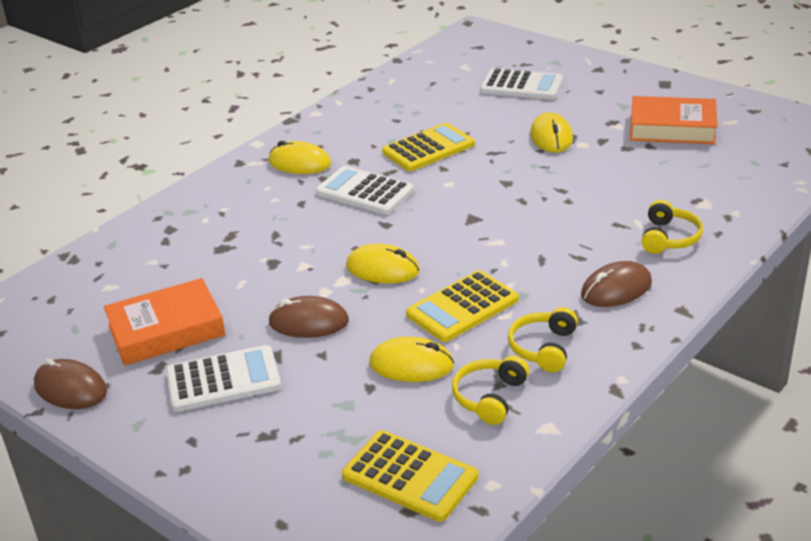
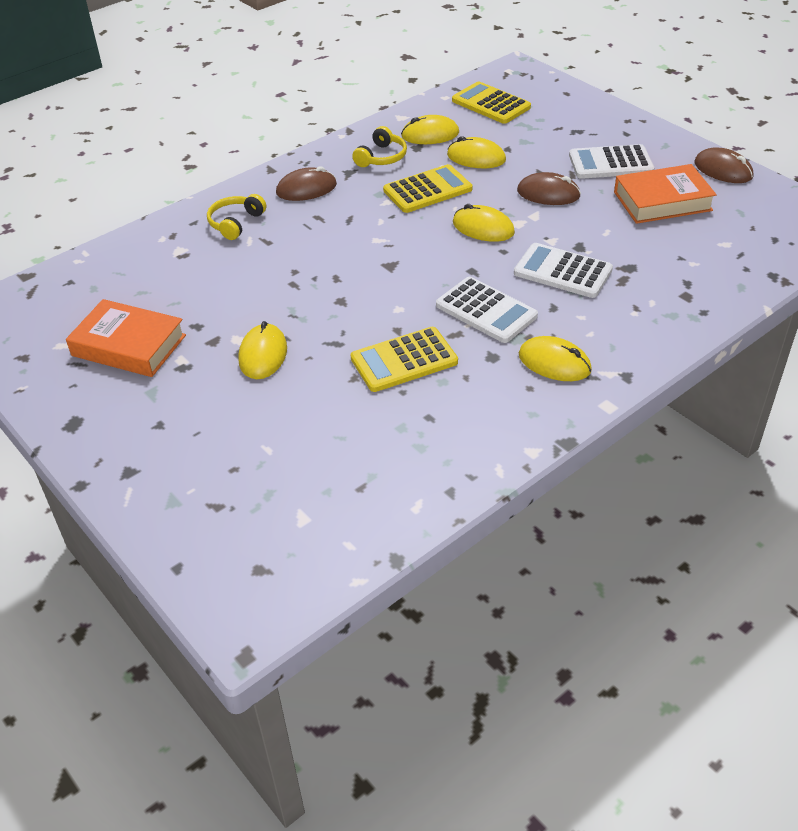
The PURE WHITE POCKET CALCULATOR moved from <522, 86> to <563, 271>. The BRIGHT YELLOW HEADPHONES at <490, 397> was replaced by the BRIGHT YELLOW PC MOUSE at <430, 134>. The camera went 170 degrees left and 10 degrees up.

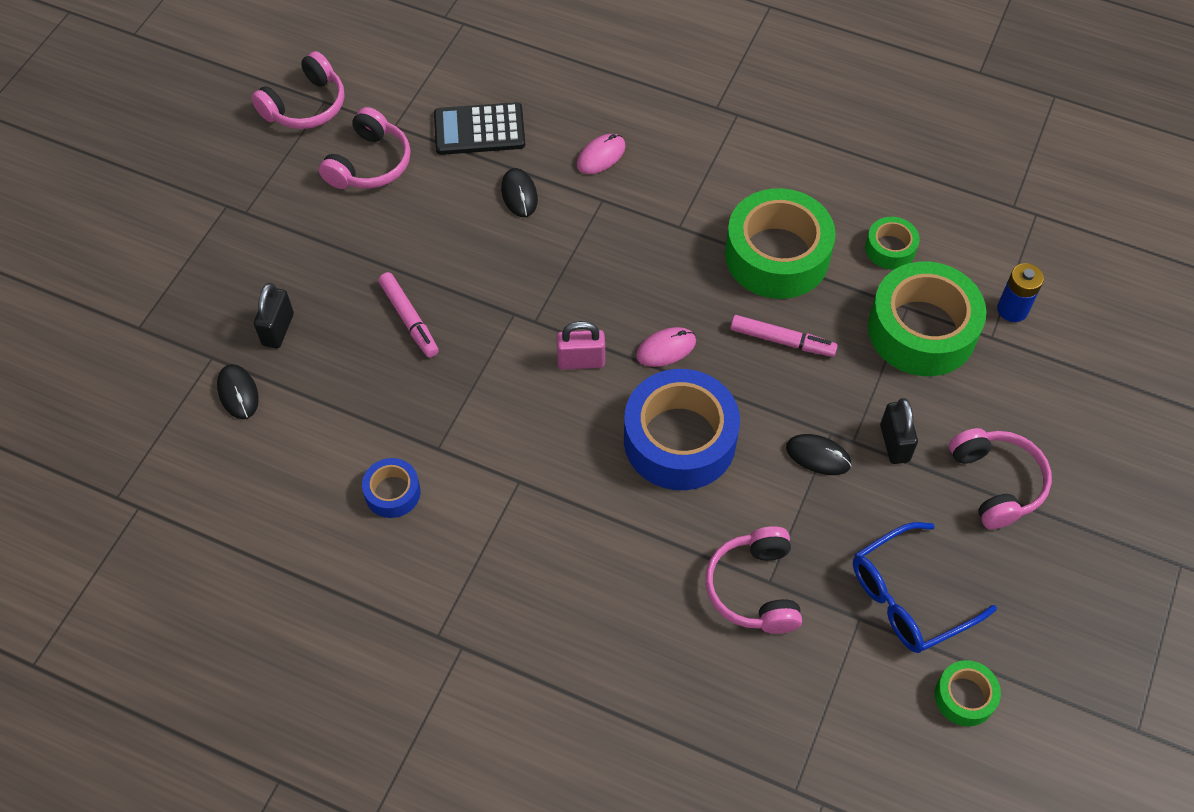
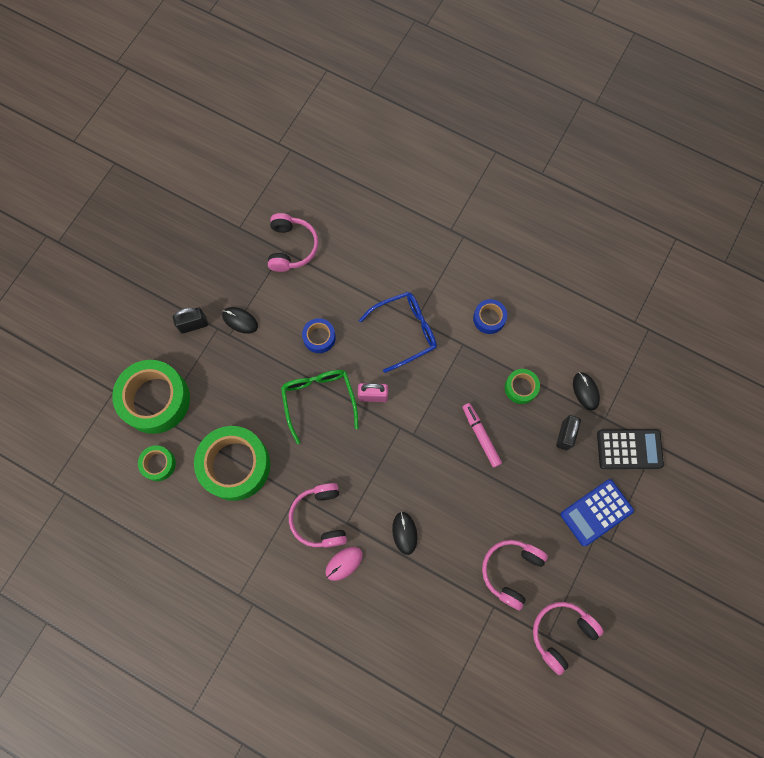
The EBONY POCKET CALCULATOR moved from <479, 130> to <629, 449>. The ROYAL BLUE AA BATTERY at <1012, 309> disappeared. The ROSY MARKER at <781, 340> disappeared. The ROSY PC MOUSE at <666, 349> was replaced by the EMERALD EYEGLASSES at <319, 400>. The ROYAL BLUE STICKY TAPE at <679, 440> changed to 0.48 times the size. The EBONY PADLOCK at <894, 443> turned 75 degrees clockwise. The ROSY HEADPHONES moved from <996, 483> to <320, 518>. The ROYAL BLUE EYEGLASSES moved from <908, 597> to <405, 331>. The EMERALD STICKY TAPE moved from <964, 697> to <521, 388>. The ROYAL BLUE POCKET CALCULATOR at <596, 512> appeared. The camera went 175 degrees left and 15 degrees up.

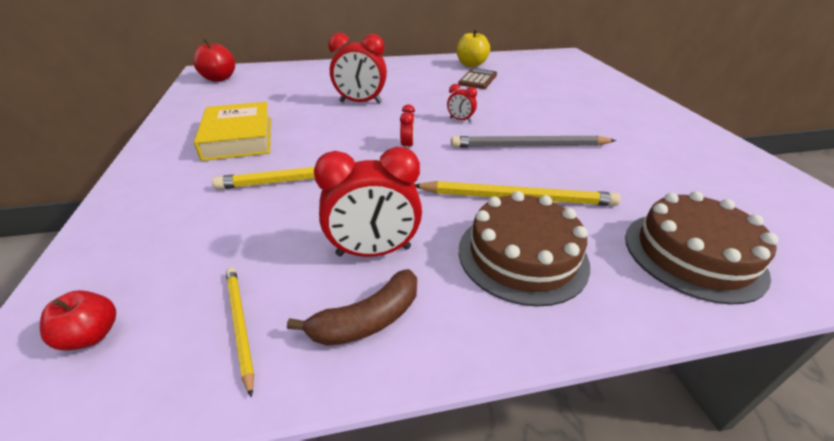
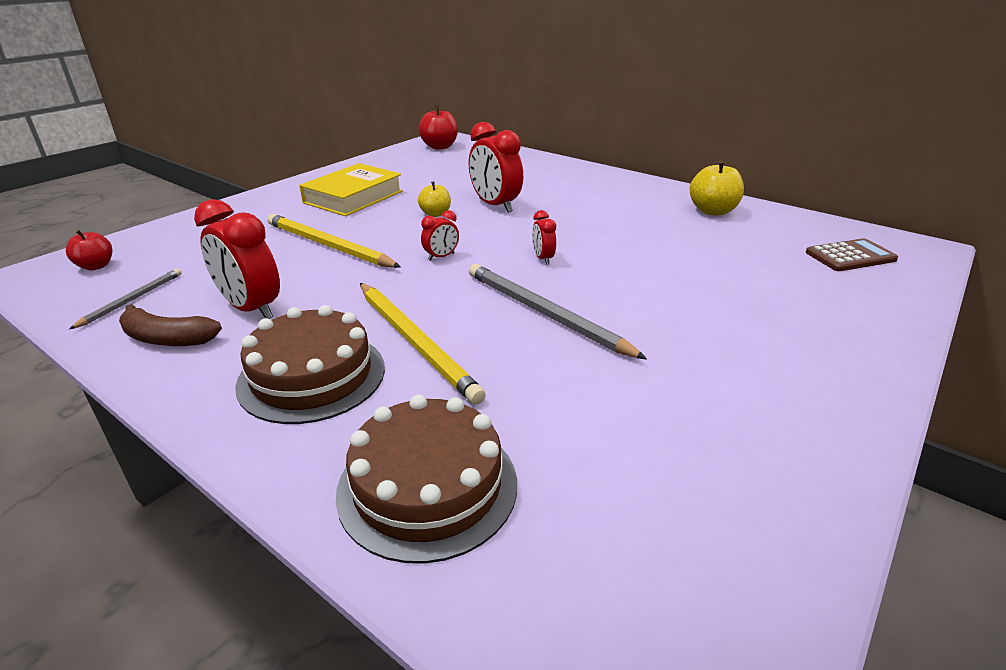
The DARK BROWN POCKET CALCULATOR moved from <478, 79> to <850, 256>. The BRIGHT YELLOW PENCIL at <240, 324> became the ASH-GREY PENCIL at <132, 300>. The BRIGHT YELLOW APPLE at <435, 214> appeared. The camera went 50 degrees right and 5 degrees down.

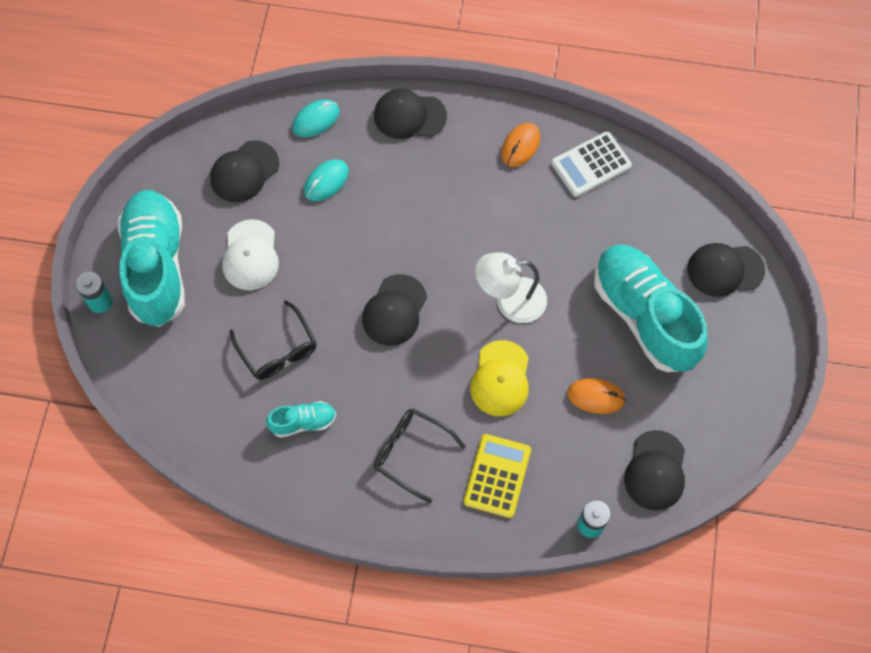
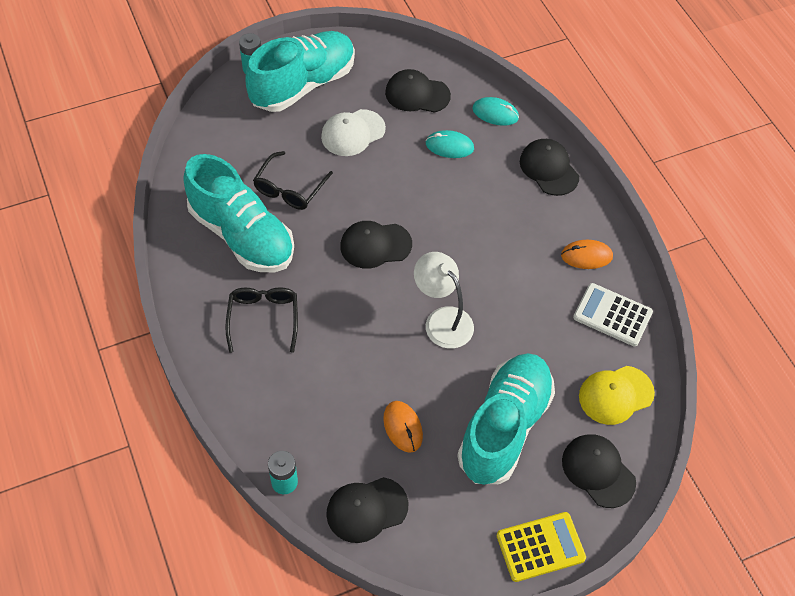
The BRIGHT YELLOW PEAKED CAP moved from <500, 379> to <615, 395>. The AQUA SHOE at <303, 422> changed to 2.26 times the size. The BRIGHT YELLOW POCKET CALCULATOR moved from <497, 476> to <540, 547>. The camera went 55 degrees right and 10 degrees down.

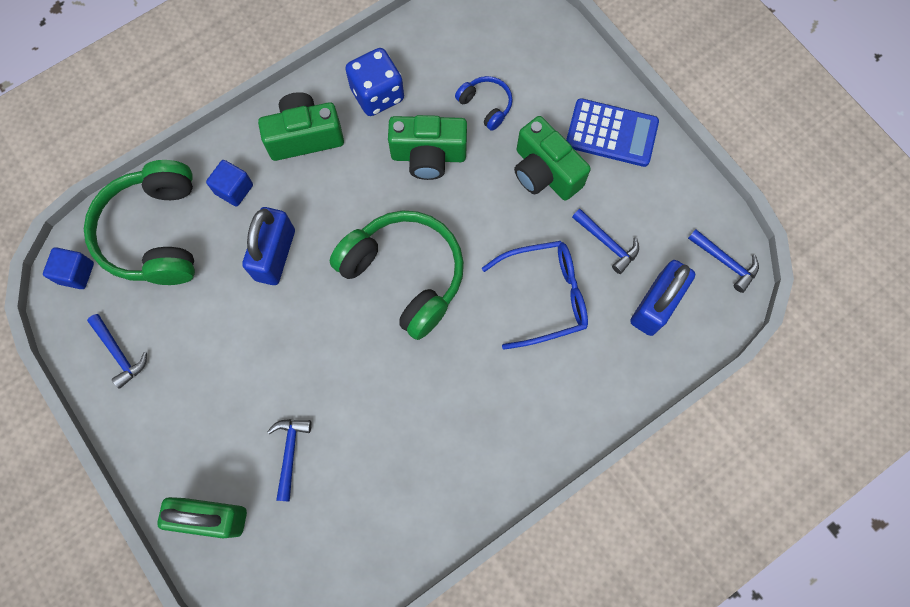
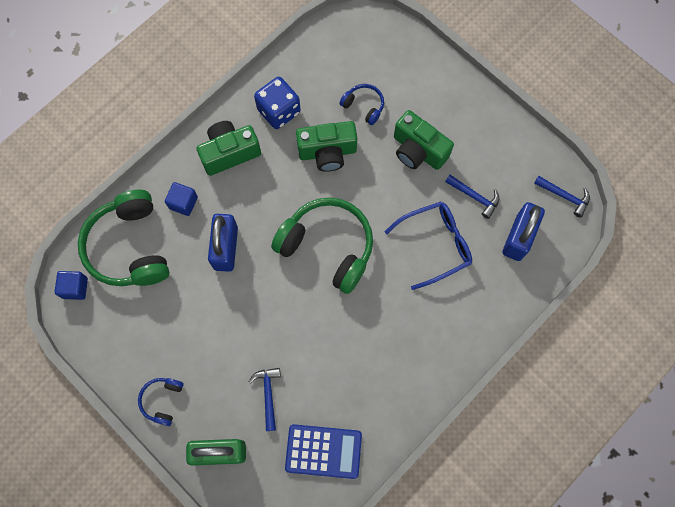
The ROYAL BLUE POCKET CALCULATOR moved from <611, 133> to <323, 451>. The ROYAL BLUE CARPENTER'S HAMMER at <119, 353> disappeared. The ROYAL BLUE HEADPHONES at <162, 400> appeared. The camera went 10 degrees left and 0 degrees up.

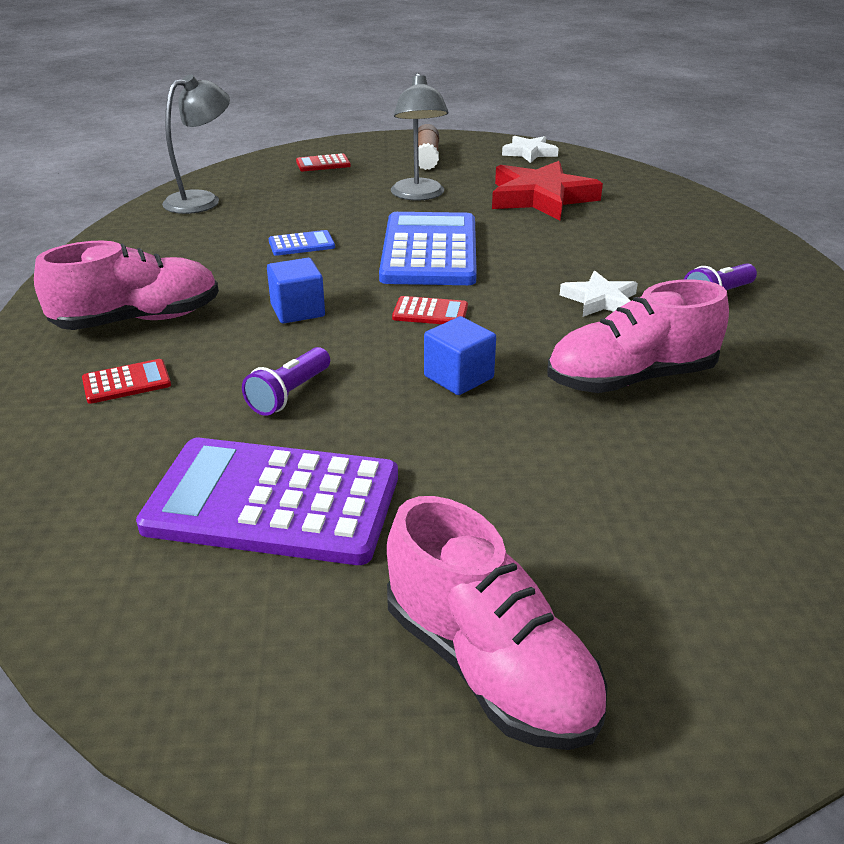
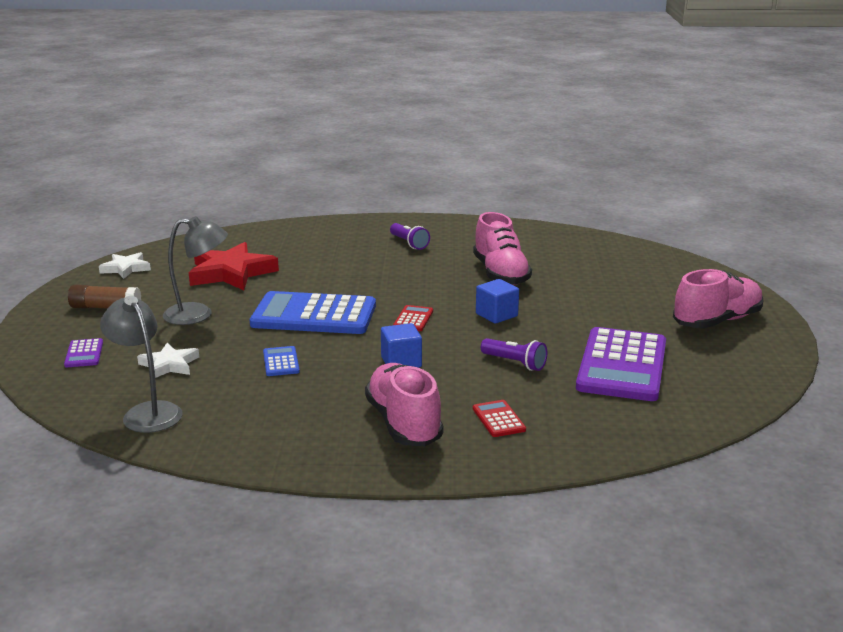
The SCARLET POCKET CALCULATOR at <323, 164> became the PURPLE POCKET CALCULATOR at <84, 354>. The PURE WHITE FIVE-POINTED STAR moved from <600, 300> to <169, 365>. The camera went 85 degrees left and 10 degrees down.

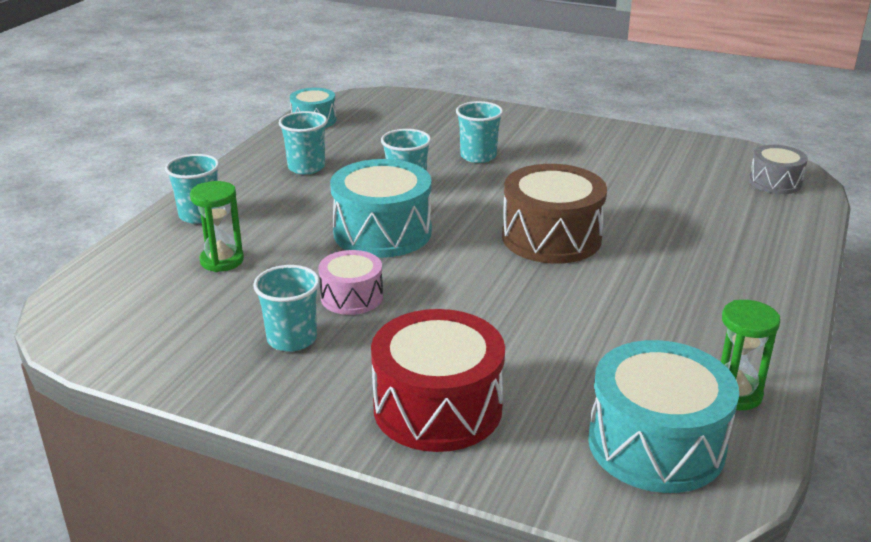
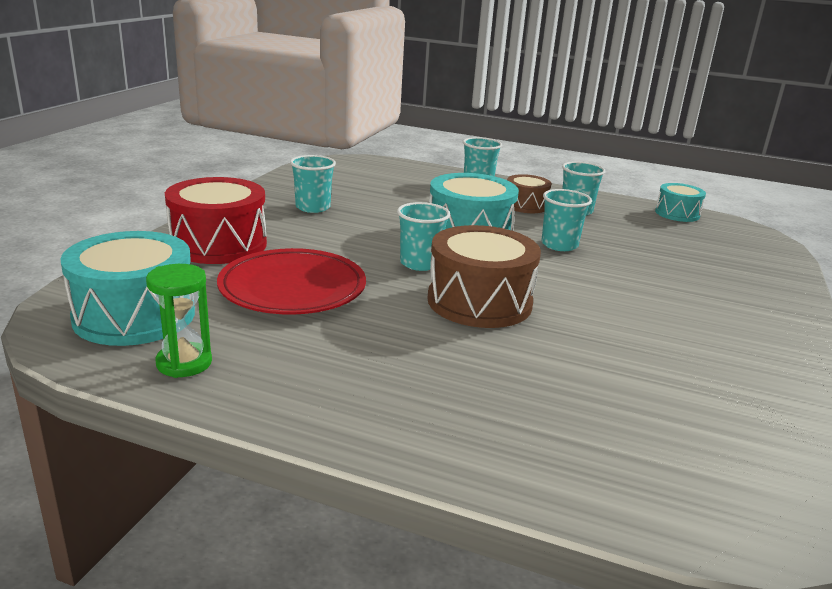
The AQUA TUMBLER moved from <478, 156> to <420, 263>. The ASH-GREY TOY DRUM at <775, 182> disappeared. The EMERALD HOURGLASS at <222, 261> disappeared. The ROSY TOY DRUM at <352, 297> disappeared. The DARK BROWN TOY DRUM at <525, 205> appeared. The SCARLET DINNER PLATE at <292, 288> appeared. The camera went 85 degrees right and 5 degrees down.

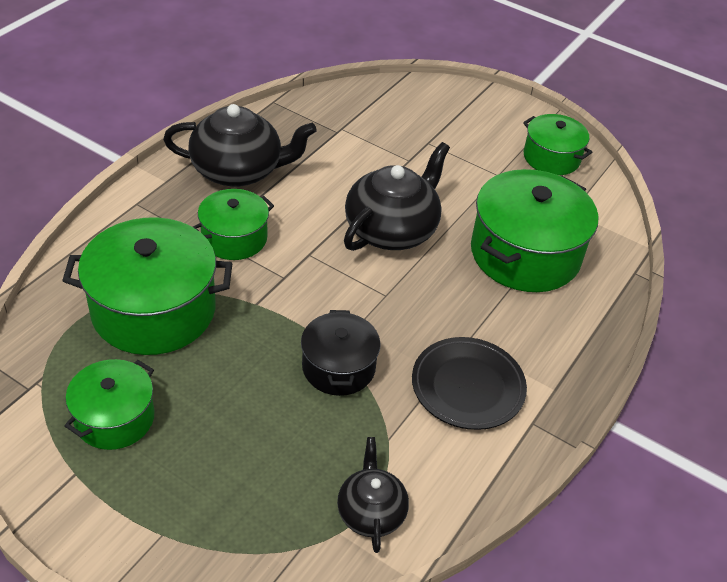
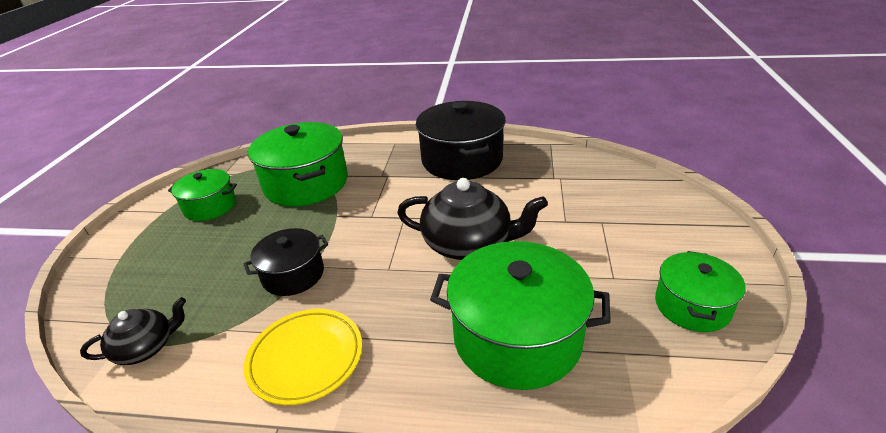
The EBONY TEAPOT at <238, 170> was replaced by the EBONY COOKING POT at <462, 160>. The EMERALD COOKING POT at <234, 238> disappeared. The EBONY DINNER PLATE at <467, 387> became the BRIGHT YELLOW DINNER PLATE at <306, 358>. The camera went 70 degrees right and 10 degrees down.

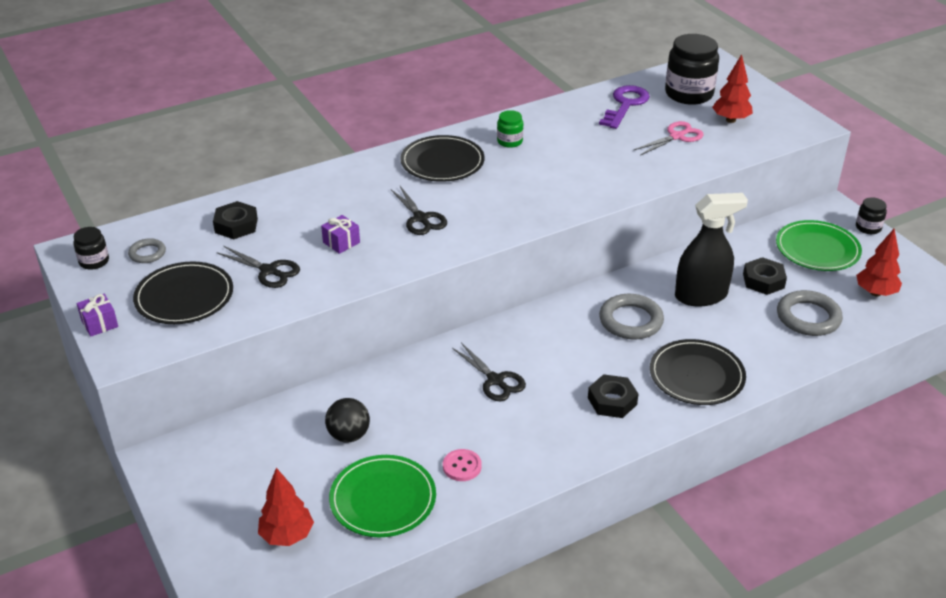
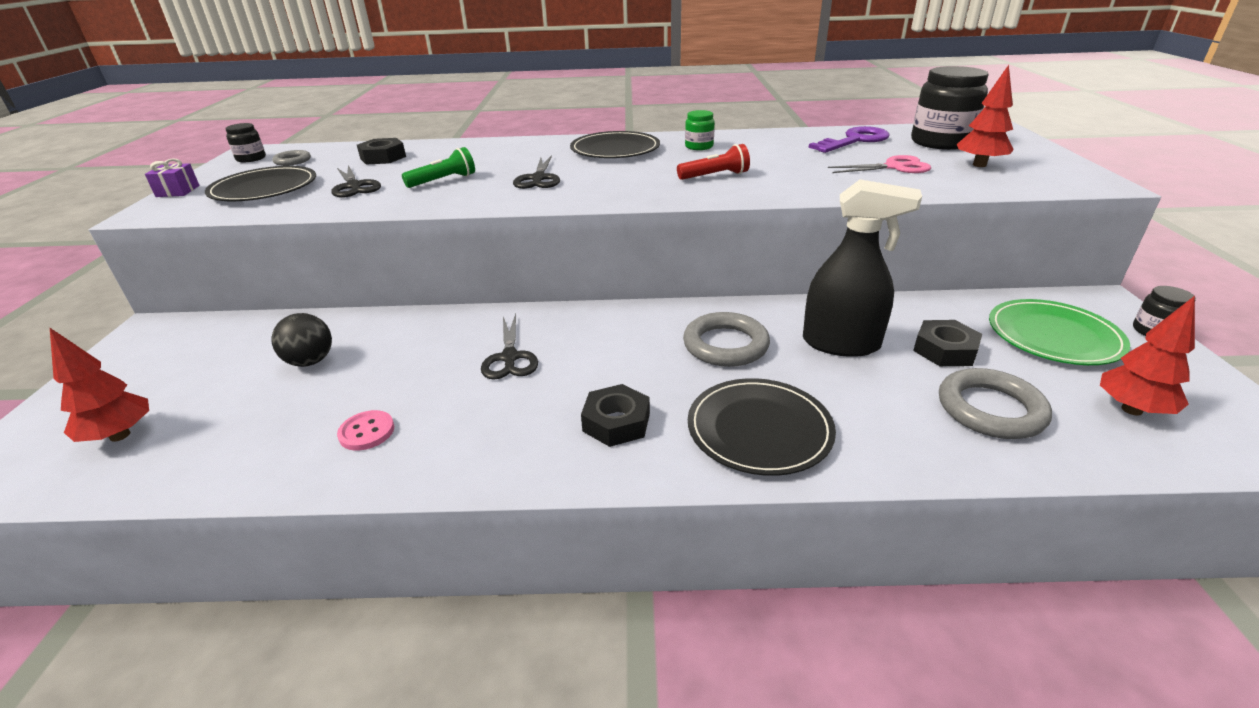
The PURPLE GIFT at <341, 242> was replaced by the EMERALD TORCH at <443, 181>. The EMERALD DINNER PLATE at <383, 499> disappeared. The SCARLET TORCH at <715, 176> appeared. The camera went 30 degrees right and 5 degrees down.

